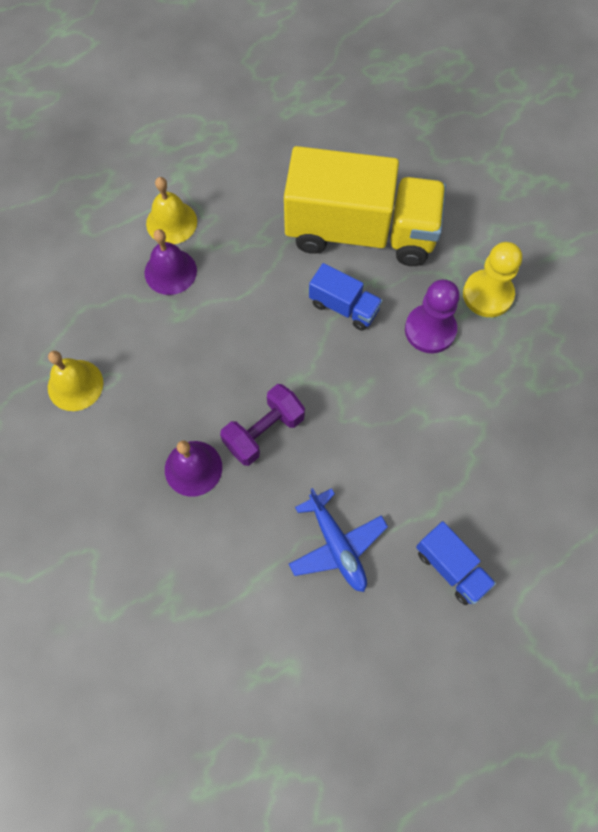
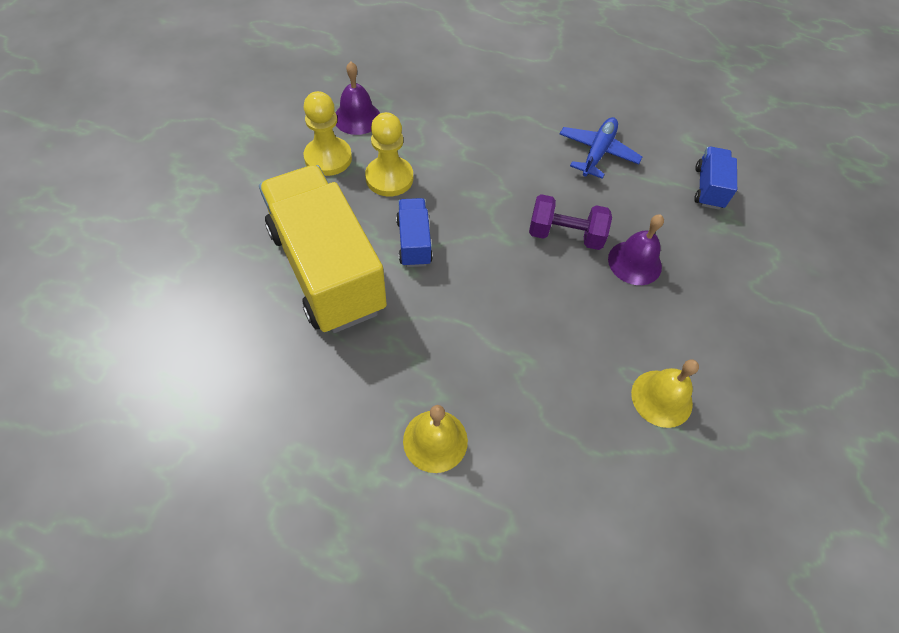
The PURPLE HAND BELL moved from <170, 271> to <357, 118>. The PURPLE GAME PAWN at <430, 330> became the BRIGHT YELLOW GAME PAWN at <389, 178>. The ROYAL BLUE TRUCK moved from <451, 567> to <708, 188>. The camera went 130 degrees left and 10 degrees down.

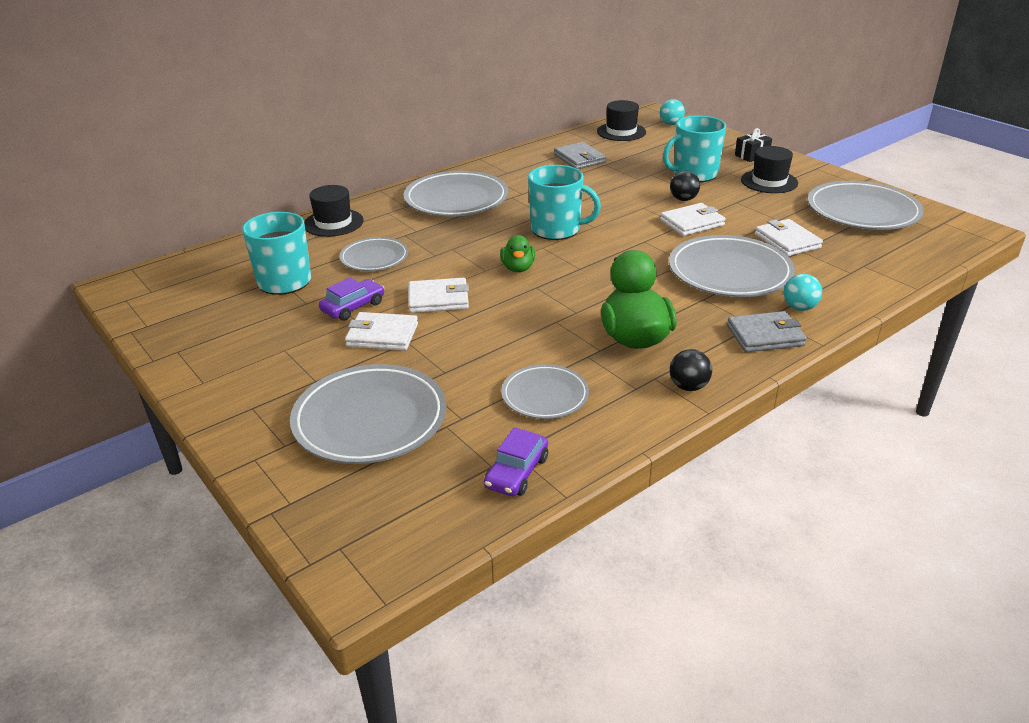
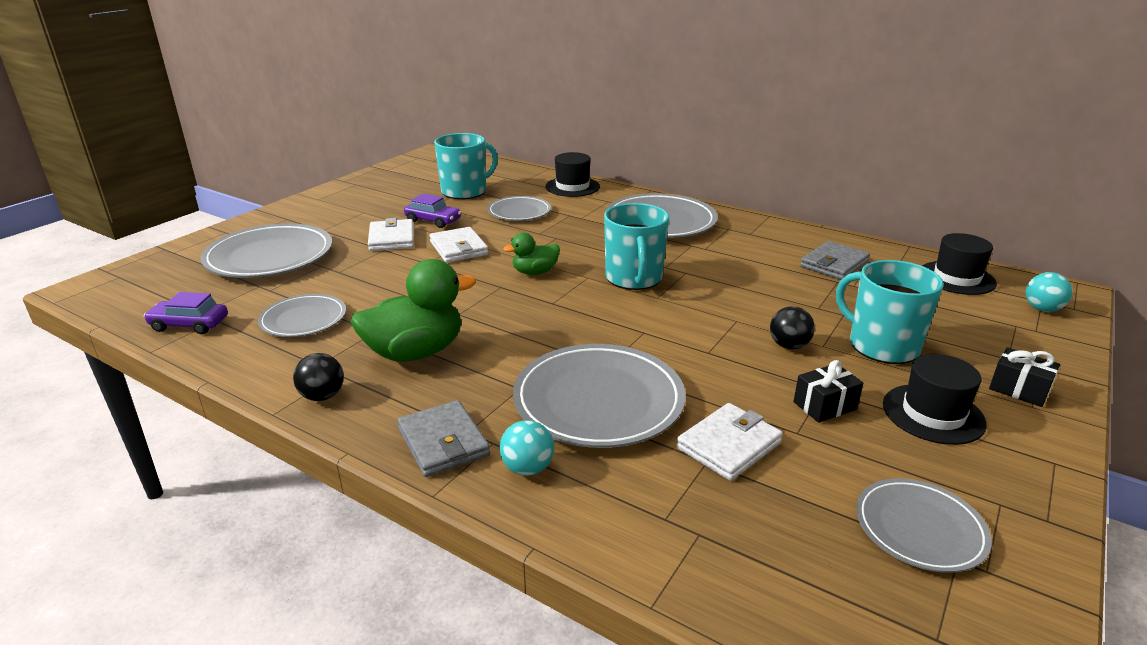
The ASH-GREY DINNER PLATE at <862, 211> changed to 0.58 times the size. The PURE WHITE BILLFOLD at <692, 223> disappeared. The EBONY GIFT at <824, 406> appeared. The camera went 70 degrees right and 5 degrees down.

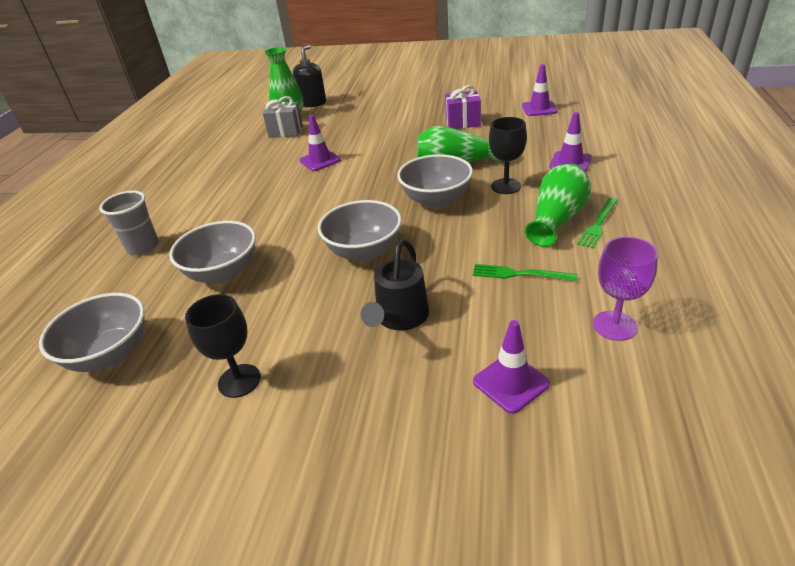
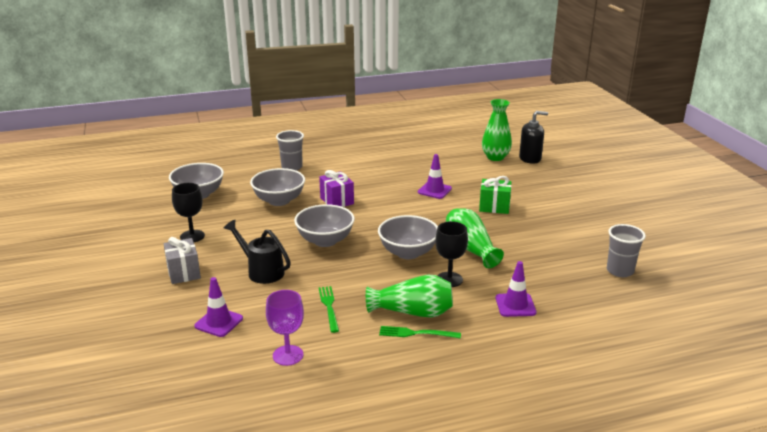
The PURPLE ROAD CONE at <539, 109> was replaced by the ASH-GREY TUMBLER at <620, 271>. The PURPLE GIFT moved from <463, 122> to <337, 201>. The ASH-GREY GIFT moved from <286, 131> to <184, 272>. The EBONY WATERING POT at <399, 318> turned 45 degrees clockwise. The EMERALD GIFT at <494, 207> appeared. The camera went 60 degrees right and 10 degrees down.

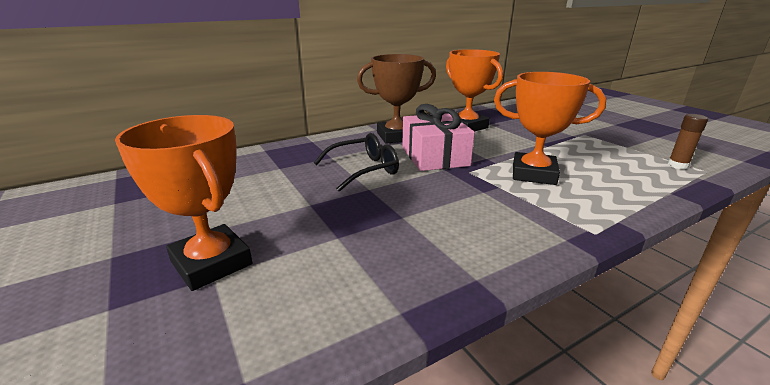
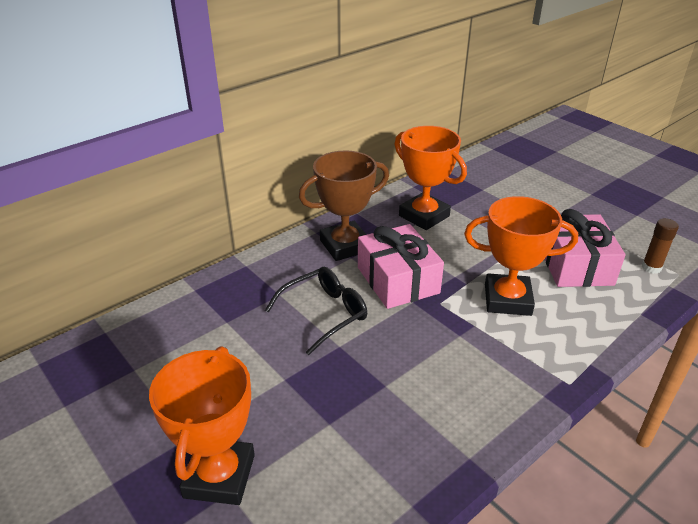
The BRIGHT ORANGE PRIZE CUP at <211, 263> turned 60 degrees clockwise. The ROSY GIFT at <575, 265> appeared. The camera went 10 degrees left and 10 degrees up.

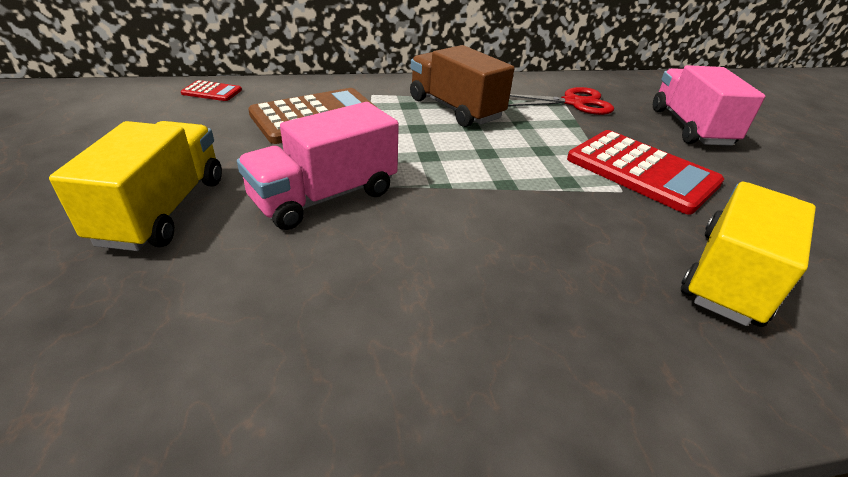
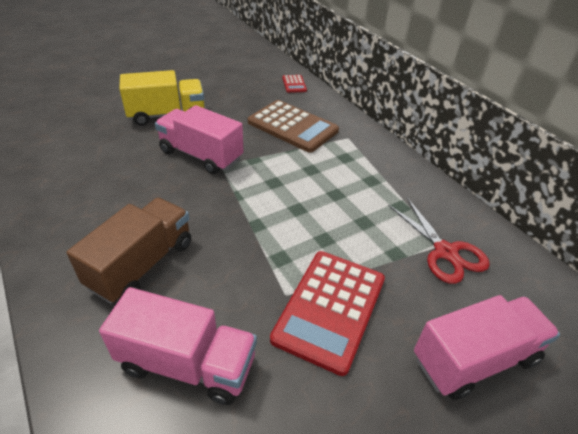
The DARK BROWN TRUCK moved from <455, 109> to <142, 264>. The BRIGHT YELLOW TRUCK at <729, 276> became the ROSY TRUCK at <187, 364>. The camera went 70 degrees right and 5 degrees up.

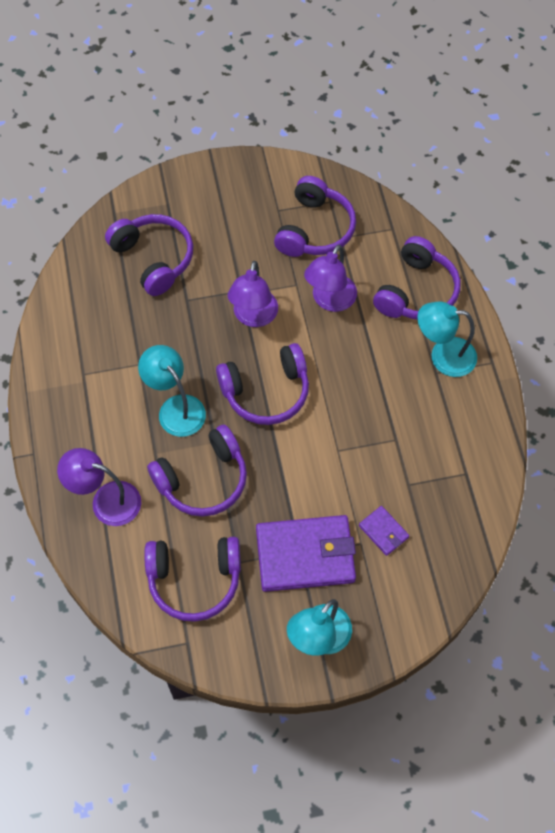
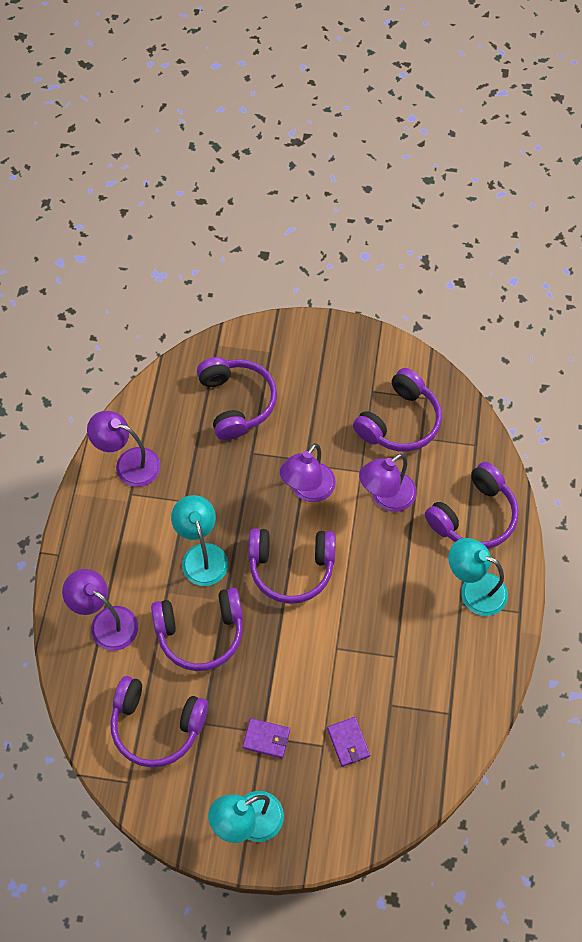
The PURPLE BILLFOLD at <305, 555> changed to 0.46 times the size. The PURPLE DESK LAMP at <129, 464> appeared. The camera went 20 degrees right and 0 degrees up.

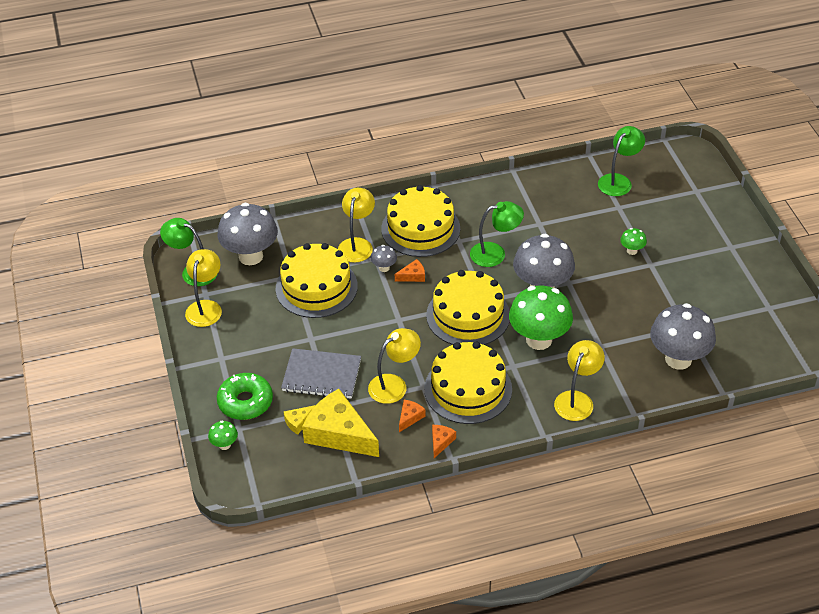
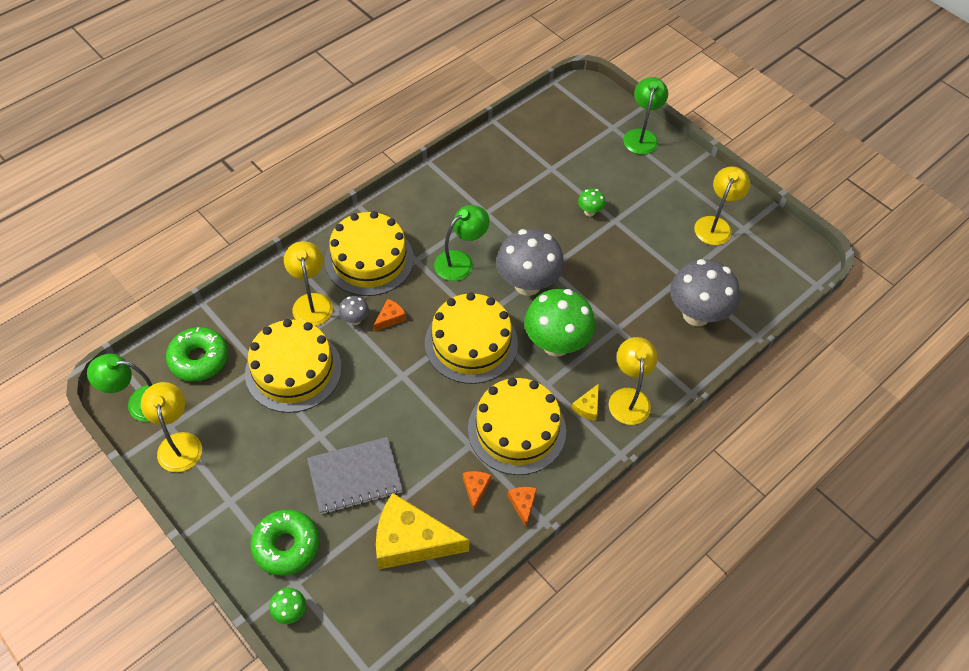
The EMERALD DESK LAMP moved from <618, 181> to <641, 136>. The ASH-GREY MUSHROOM at <251, 256> was replaced by the EMERALD DONUT at <199, 359>. The BRIGHT YELLOW DESK LAMP moved from <394, 384> to <715, 225>. The BRIGHT YELLOW CHEESE moved from <298, 422> to <587, 407>. The camera went 30 degrees left and 10 degrees up.

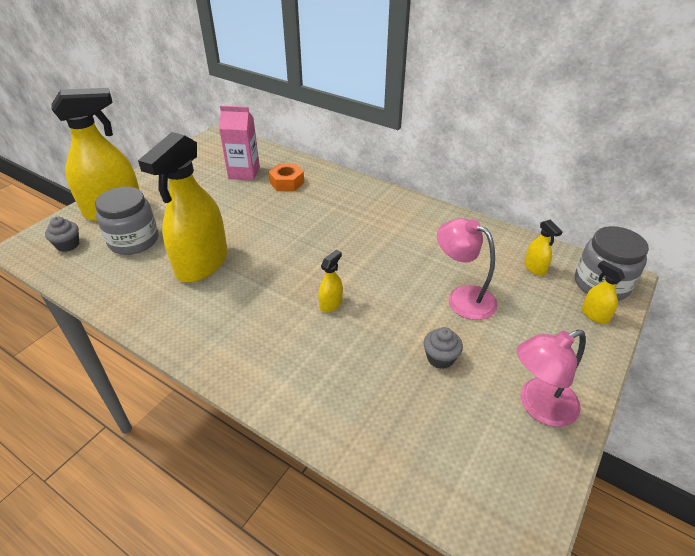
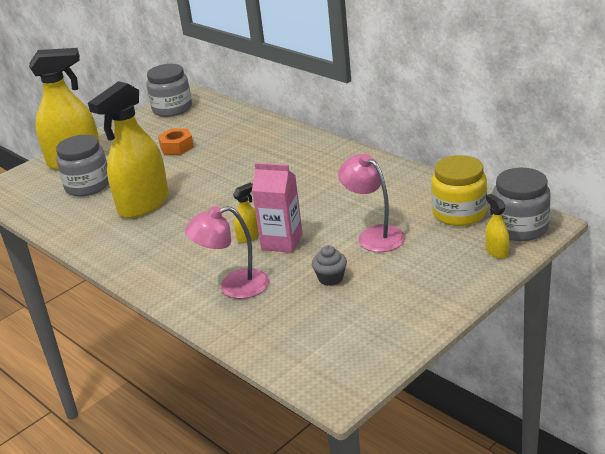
The ROSY CARTON moved from <244, 173> to <282, 242>. The BRIGHT ORANGE HEXAGON NUT moved from <287, 182> to <177, 147>. The ASH-GREY FAIRY CAKE at <68, 245> disappeared. The BRIGHT YELLOW SPRAY CLEANER at <534, 268> was replaced by the BRIGHT YELLOW JAM JAR at <459, 213>. The ROSY DESK LAMP moved from <539, 406> to <233, 286>. The ASH-GREY JAM JAR at <172, 109> appeared. The camera went 15 degrees right and 10 degrees down.

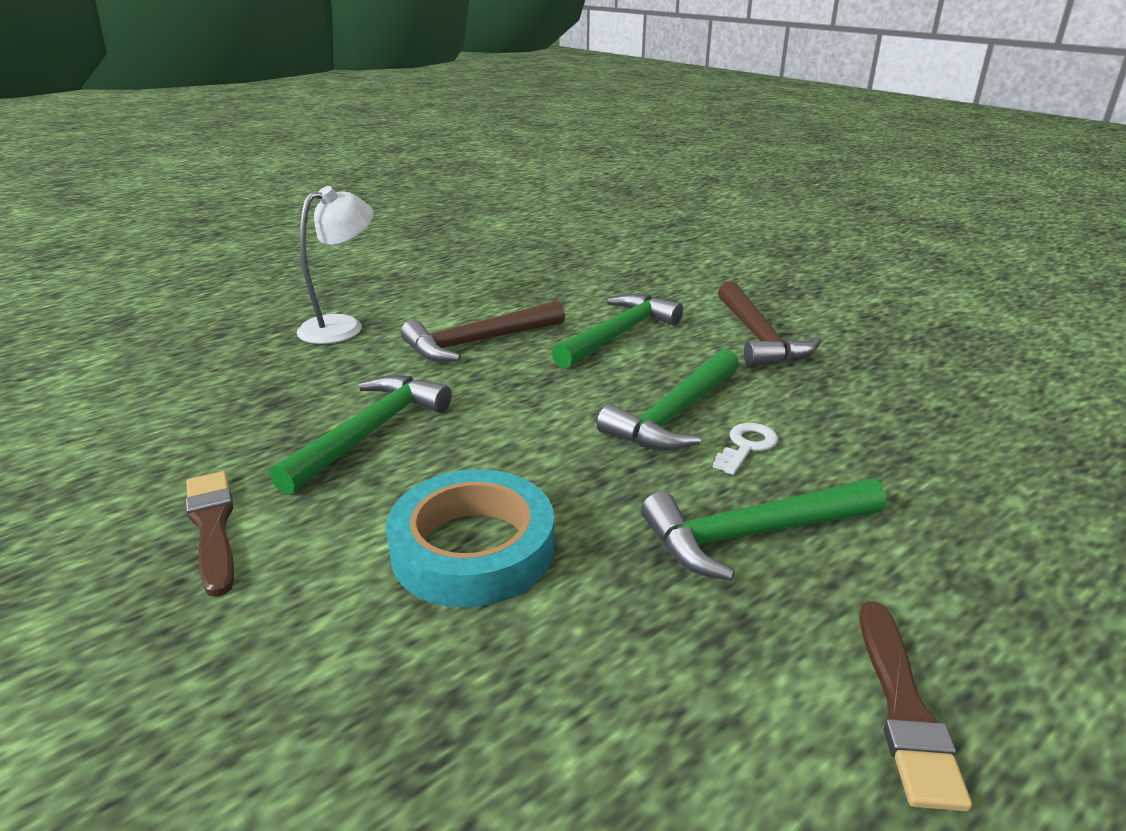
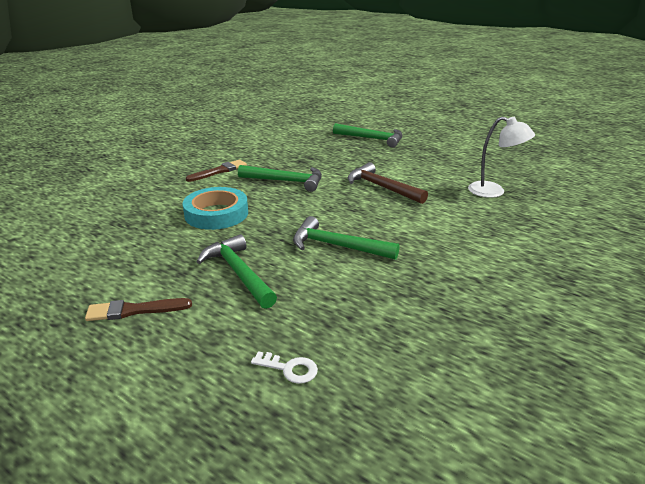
The PURE WHITE DESK LAMP moved from <342, 326> to <494, 191>. The DARK BROWN CARPENTER'S HAMMER at <758, 337> disappeared. The EMERALD CARPENTER'S HAMMER moved from <618, 334> to <372, 139>. The PURE WHITE DOOR KEY moved from <746, 446> to <289, 369>. The camera went 75 degrees right and 0 degrees up.

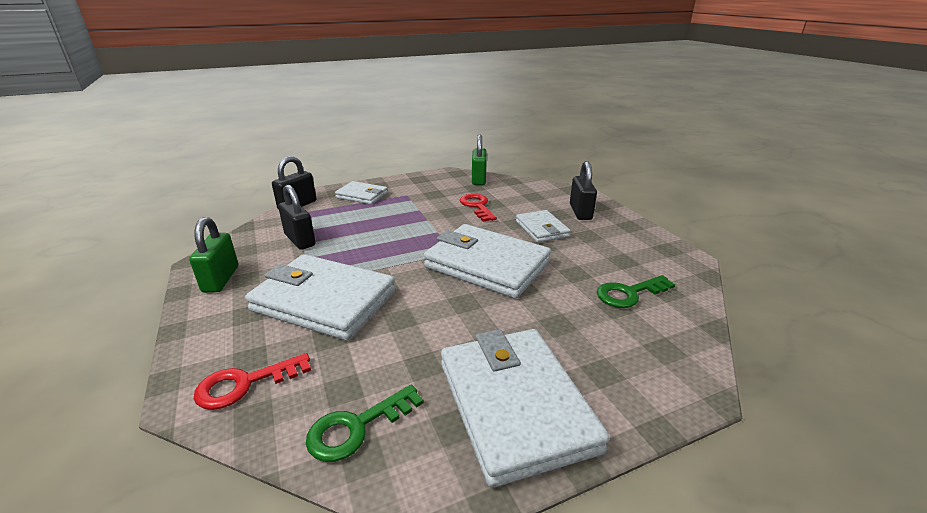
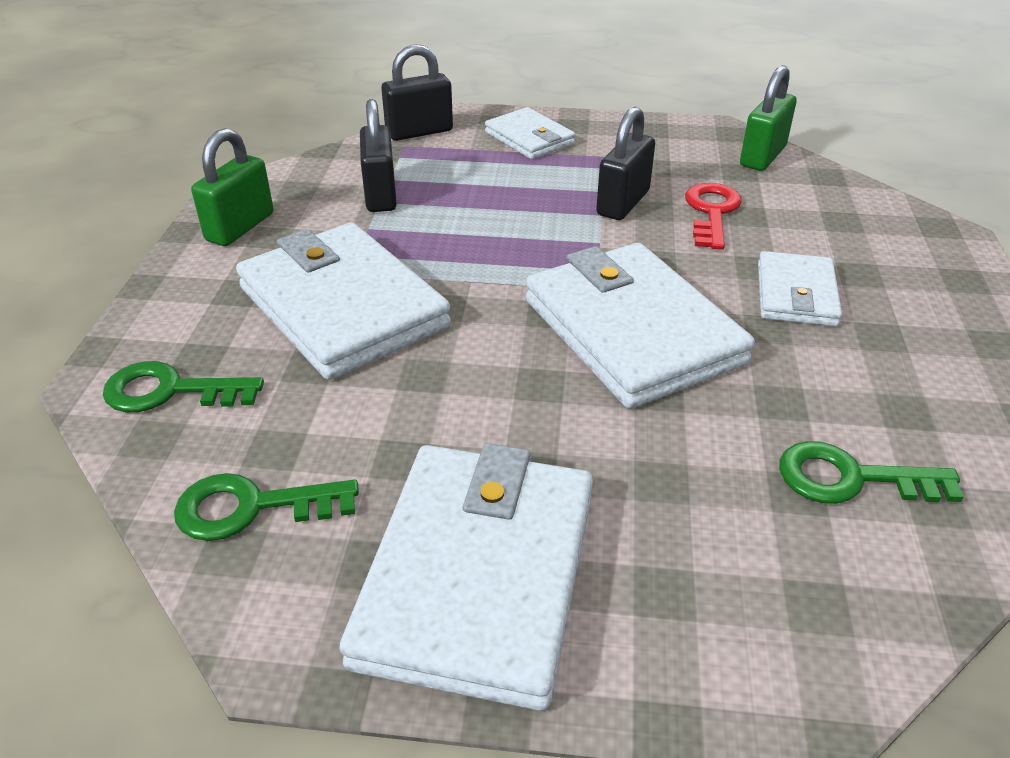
The EBONY PADLOCK moved from <580, 212> to <623, 203>. The SCARLET DOOR KEY at <245, 384> became the EMERALD DOOR KEY at <170, 391>. The camera went 30 degrees right and 10 degrees up.

